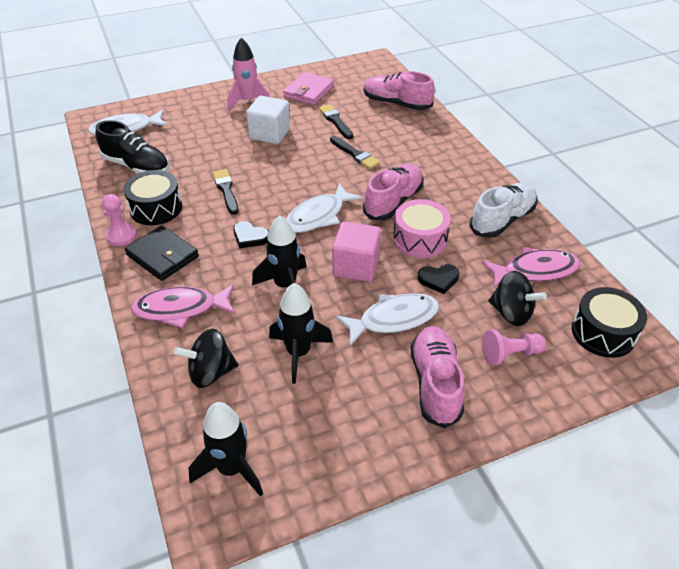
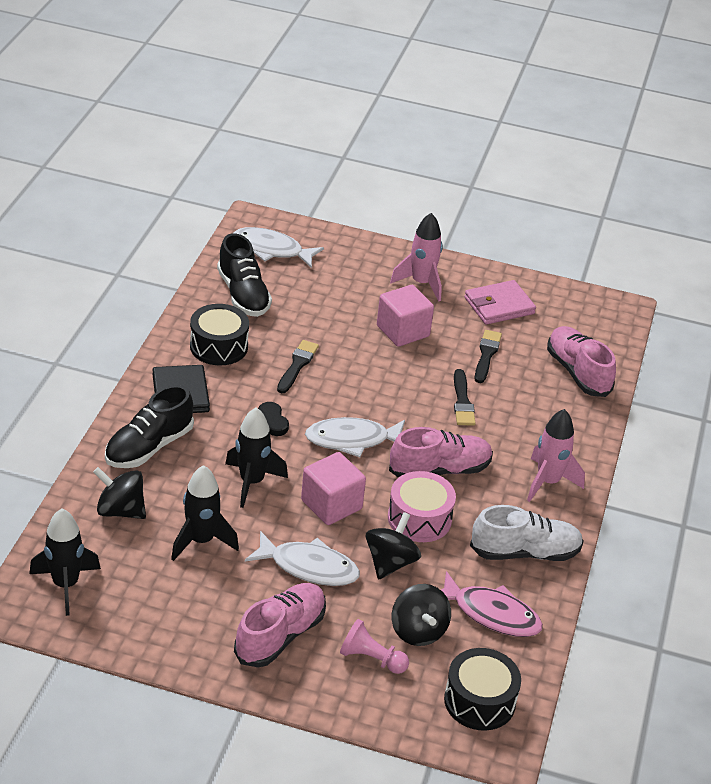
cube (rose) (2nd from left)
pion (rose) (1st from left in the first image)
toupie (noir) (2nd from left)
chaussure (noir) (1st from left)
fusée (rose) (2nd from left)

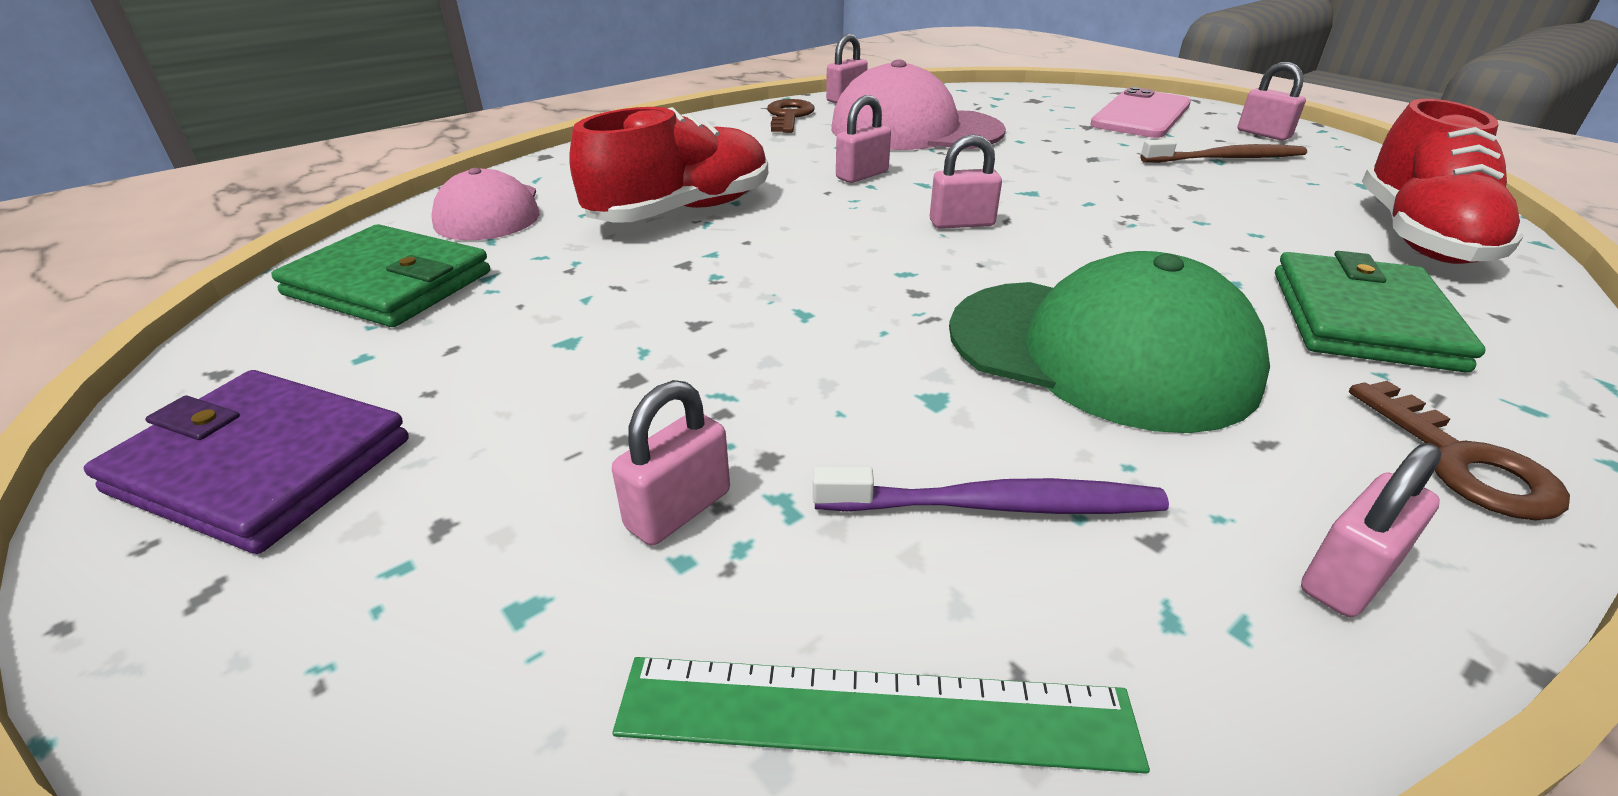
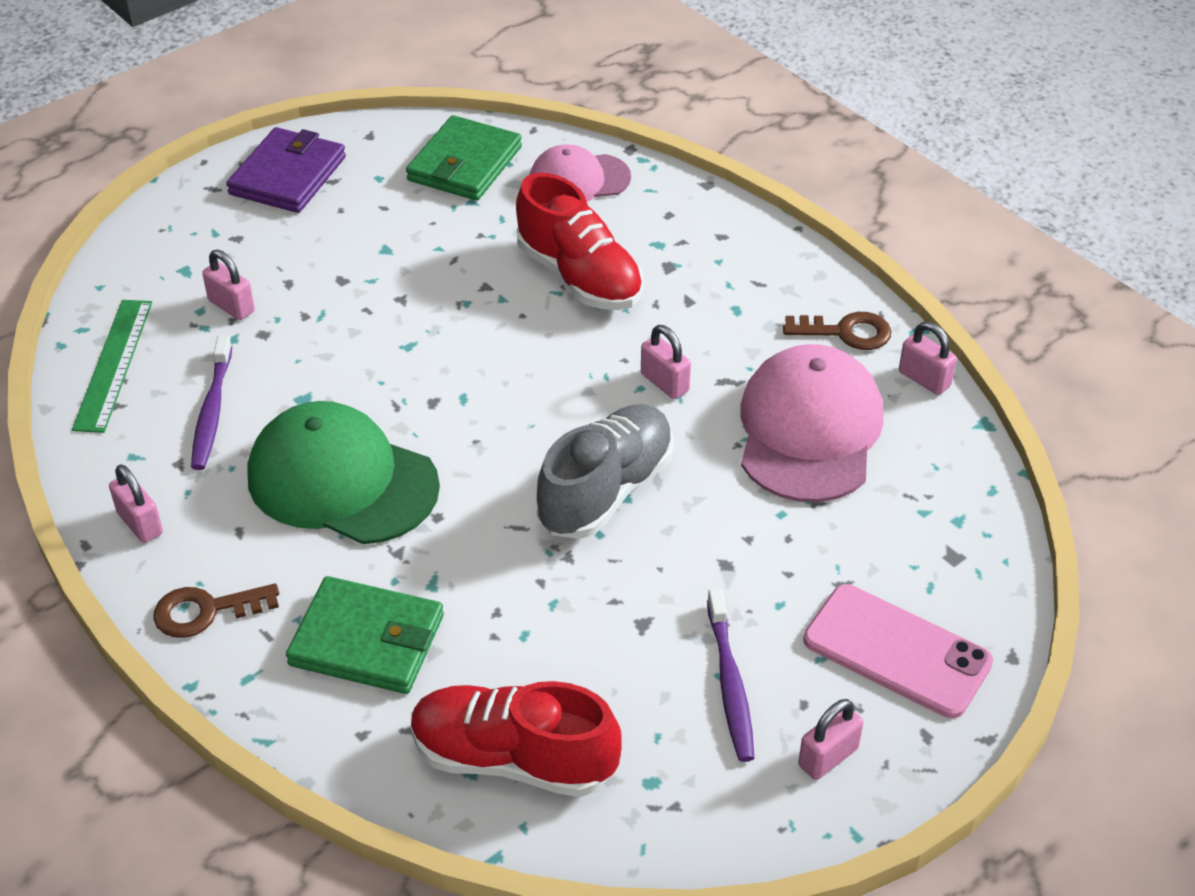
cadenas (rose) (4th from left in the first image)
brosse à dents (violet) (2nd from left)
casquette (vert)
chaussure (gris)

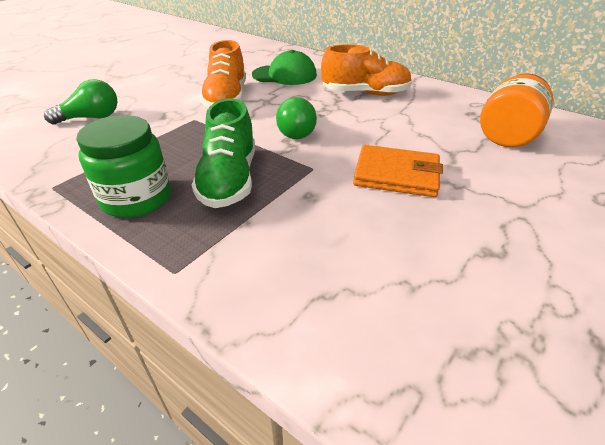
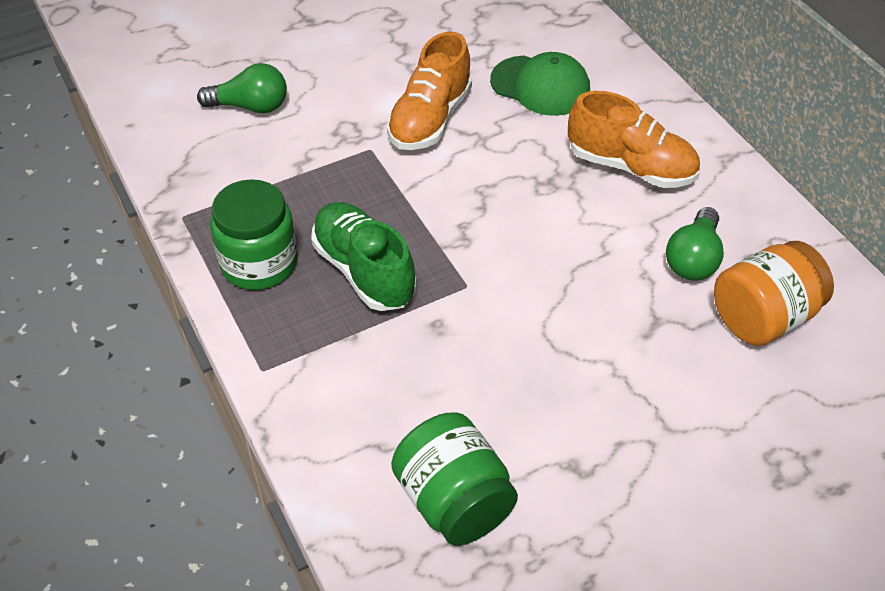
ampoule (vert) (2nd from left)
chaussure (vert)
portefeuille (orange)
bocal (vert) (2nd from left)

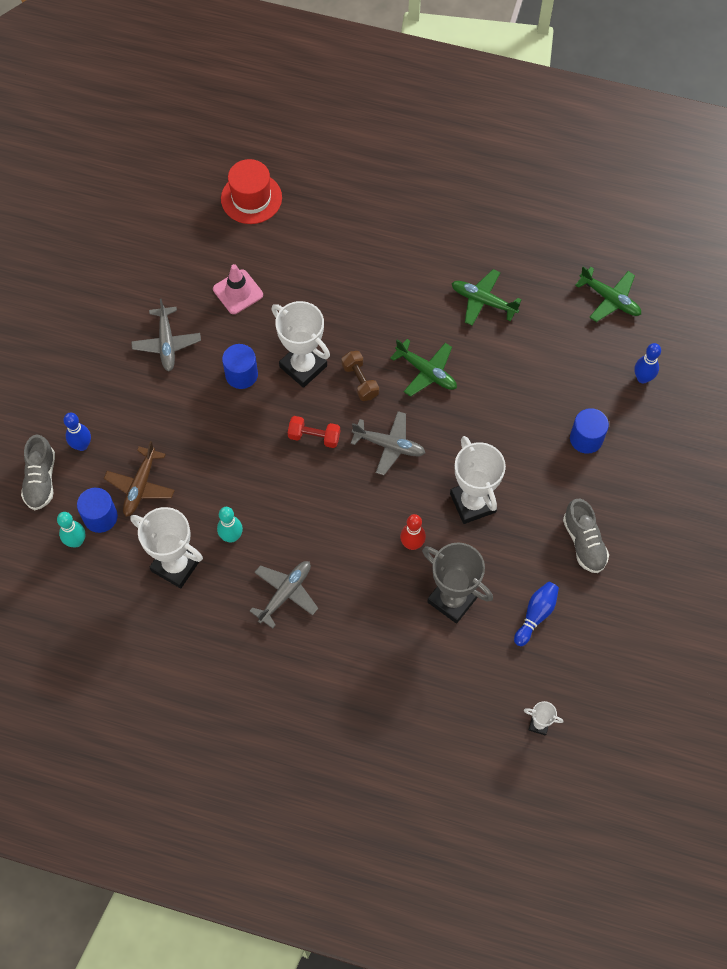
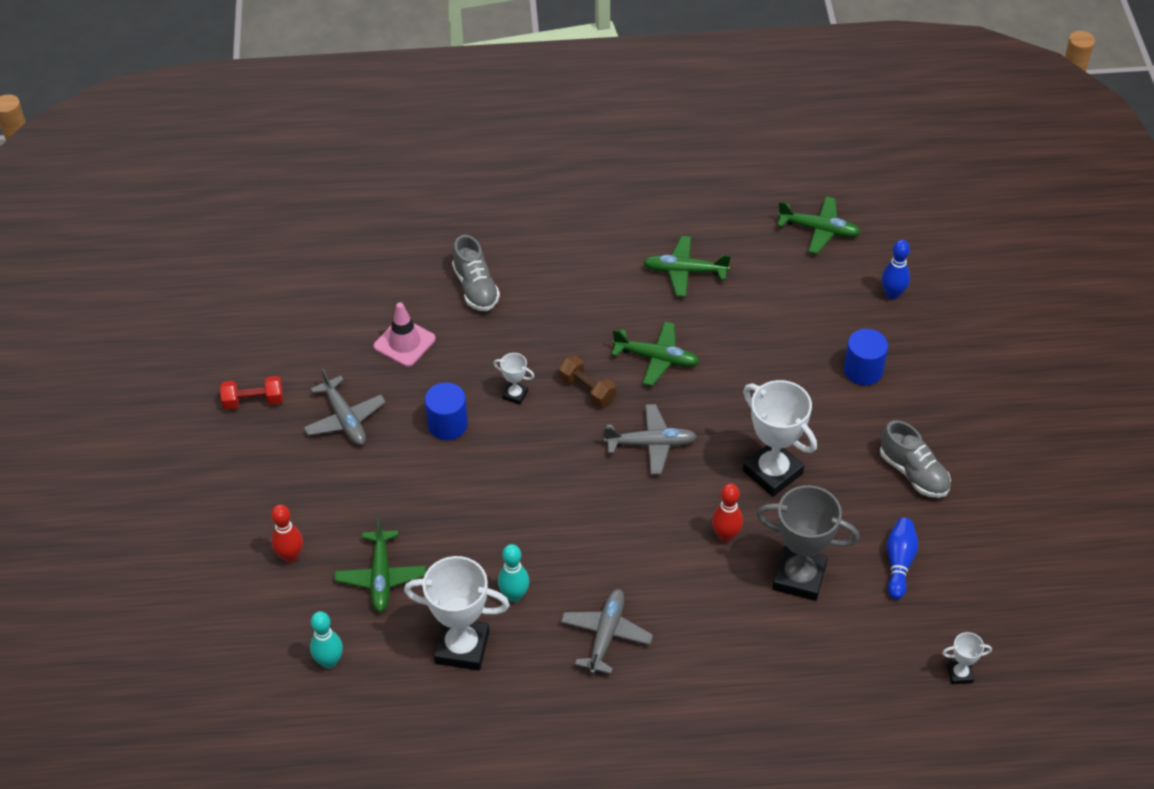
chapeau (rouge)
trophée (blanc) (2nd from left)
quille (rouge) (1st from left)
haltère (rouge)
chaussure (gris) (1st from left)
avion (vert) (1st from left)
cylindre (bleu) (1st from left in the first image)

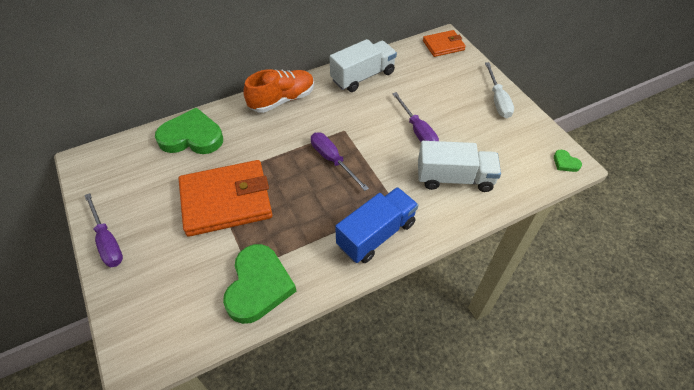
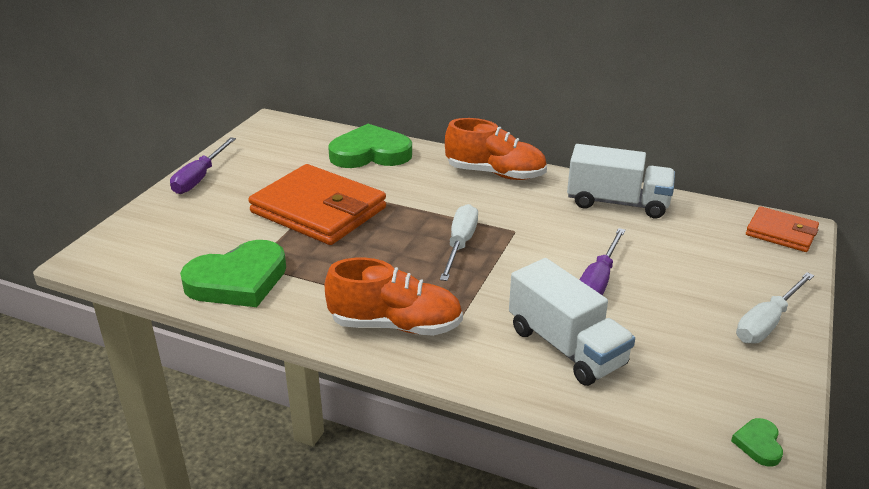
cœur (vert) (2nd from left)
tournevis (blanc) (1st from left)
chaussure (orange) (1st from left)

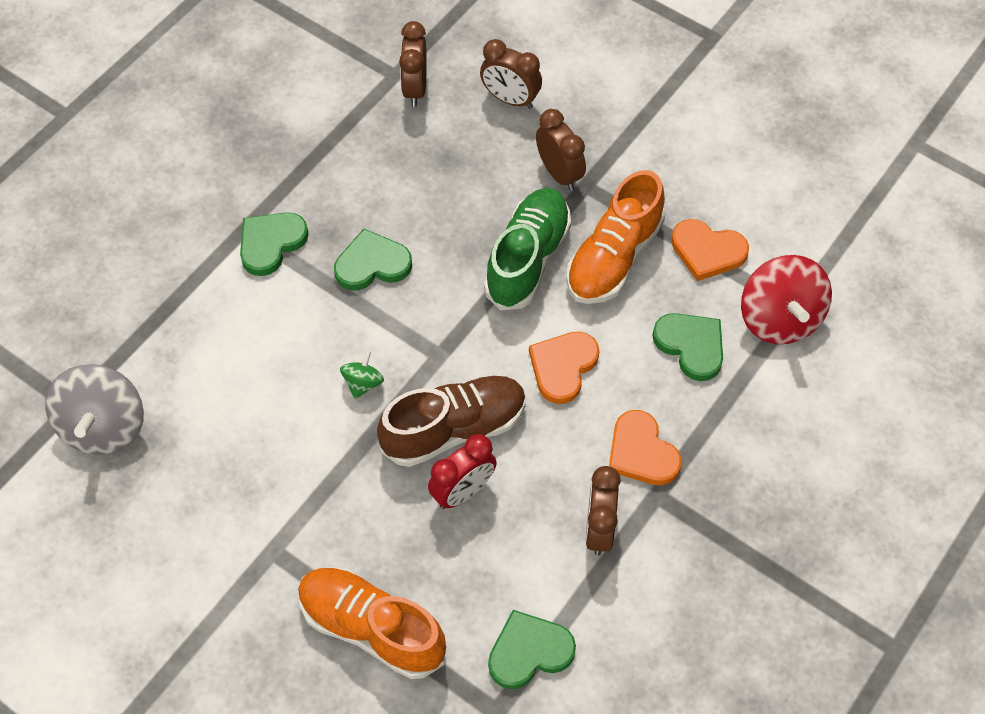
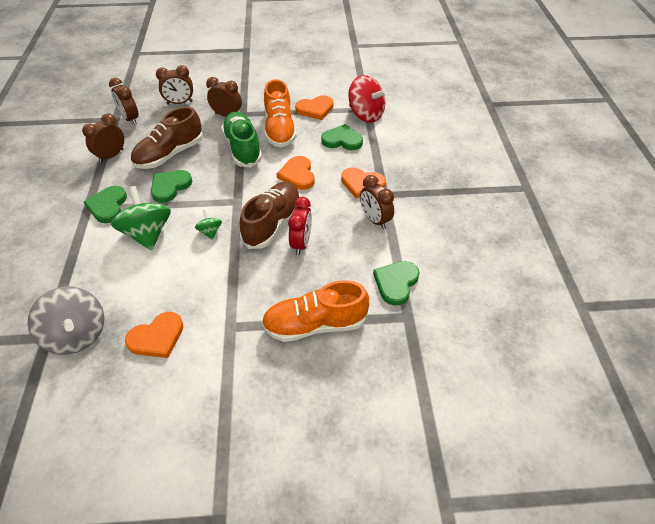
chaussure (marron) (1st from left)
réveil (marron) (1st from left)
toupie (vert) (1st from left)
cœur (orange) (1st from left)

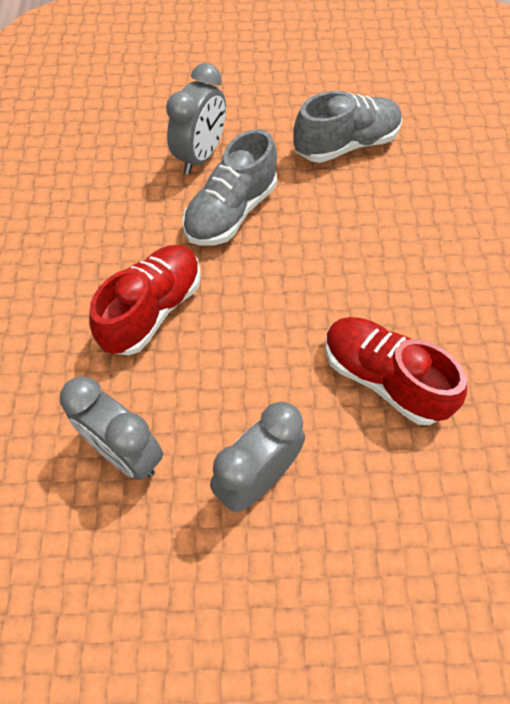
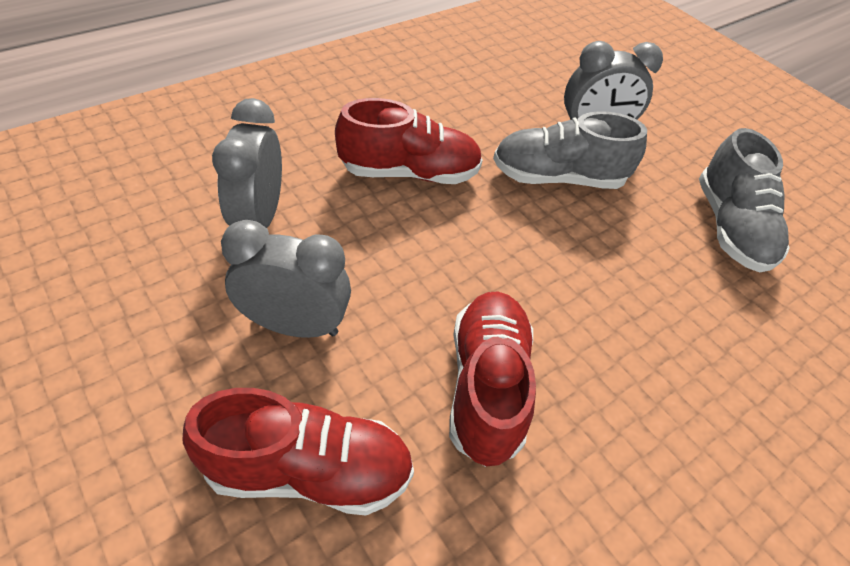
chaussure (gris) (2nd from left)
chaussure (rouge) (1st from left)

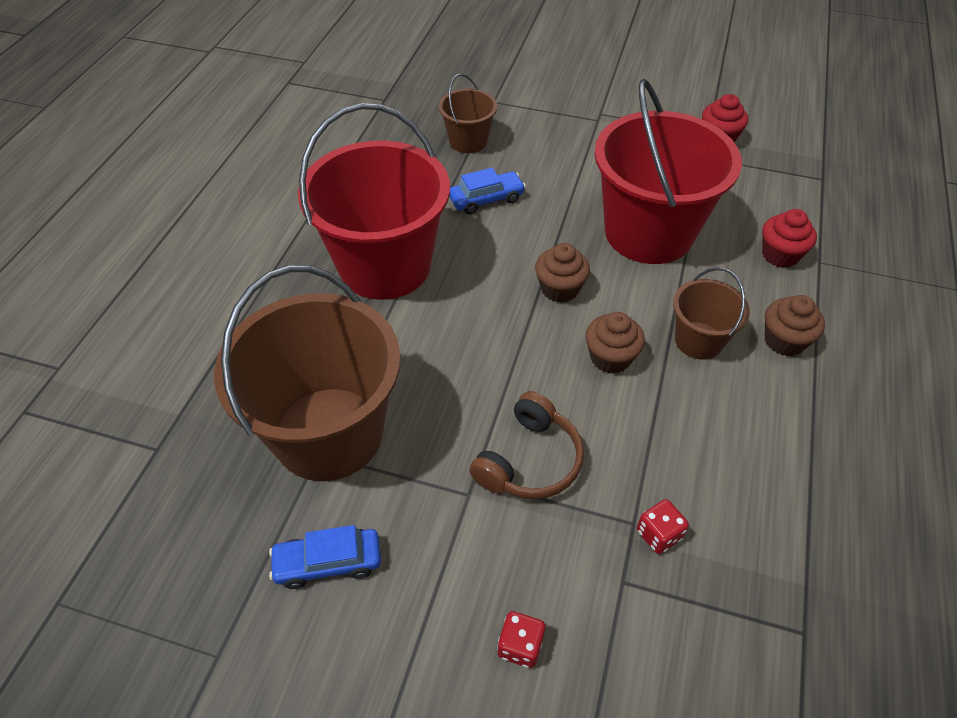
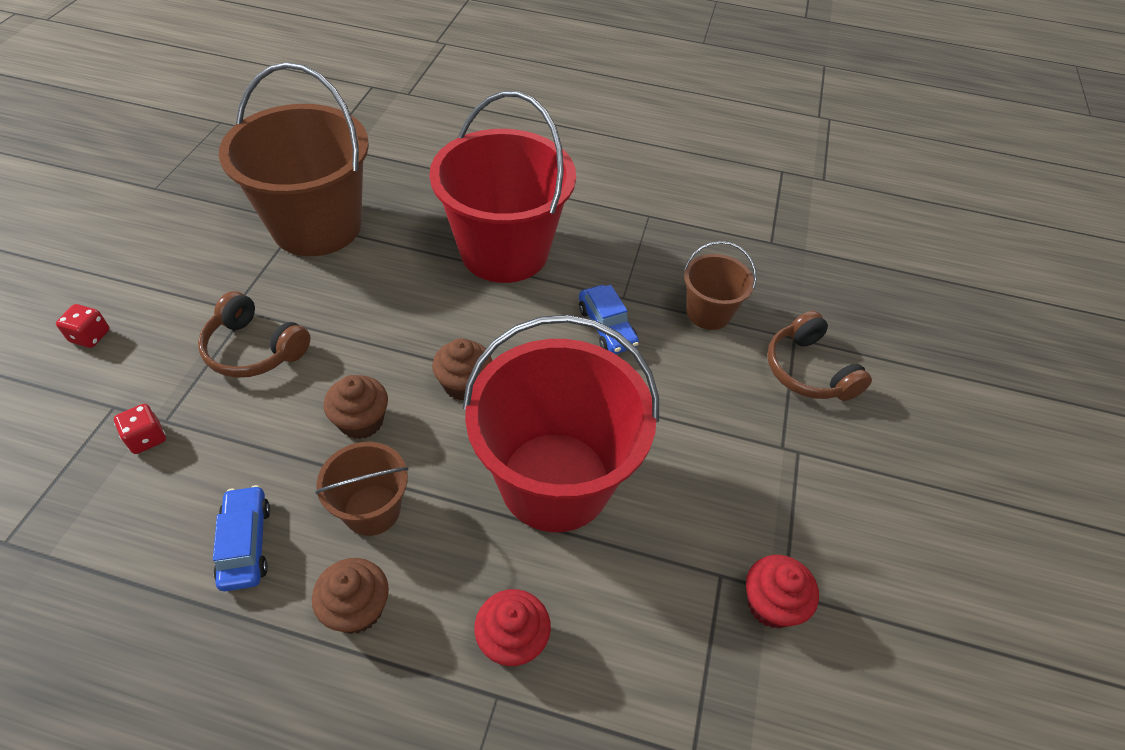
voiture (bleu) (1st from left)
casque audio (marron) (2nd from left)

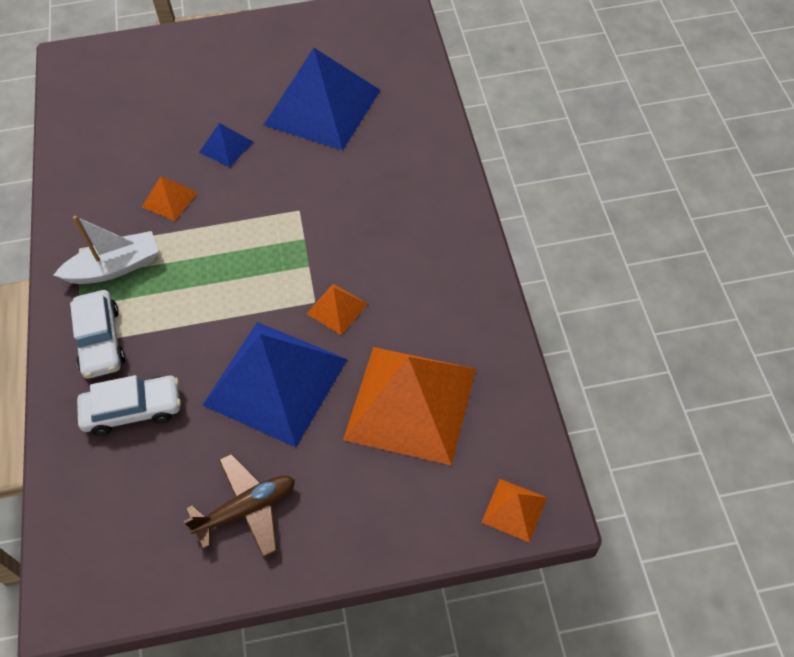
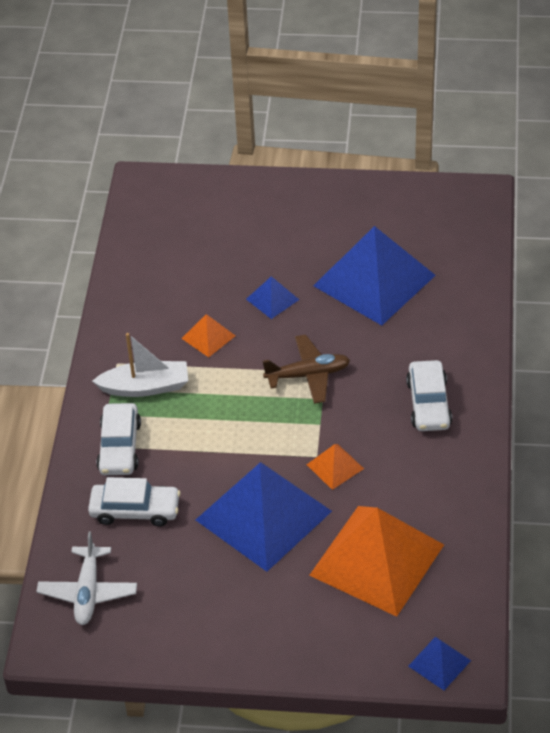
avion (marron)
pyramide (bleu) (4th from left)
voiture (blanc) (3rd from left)
avion (blanc)

